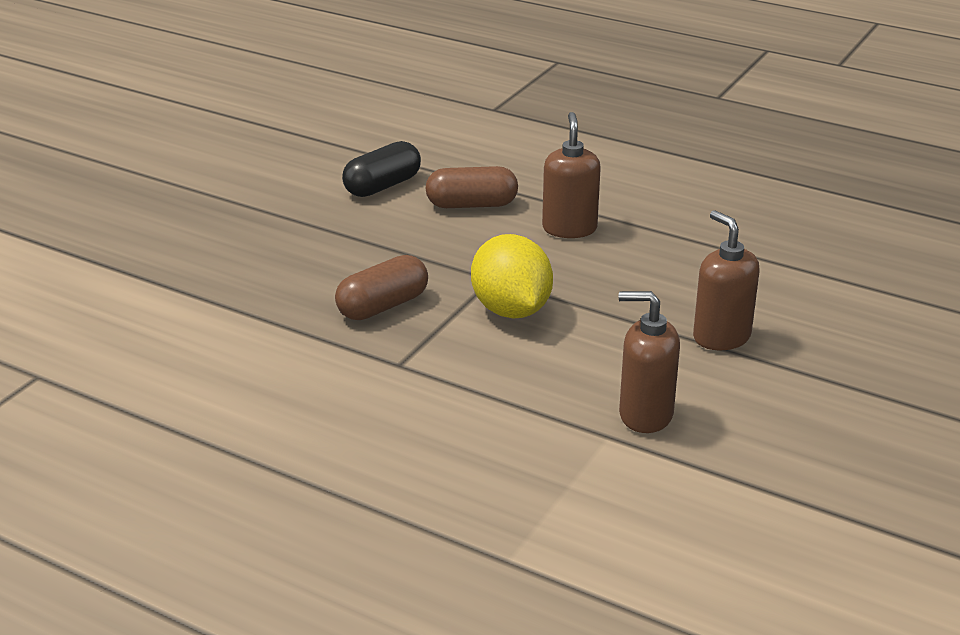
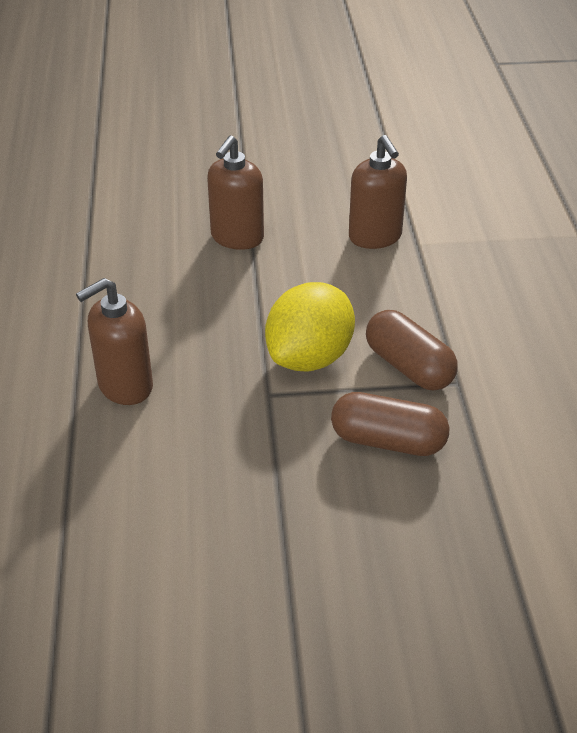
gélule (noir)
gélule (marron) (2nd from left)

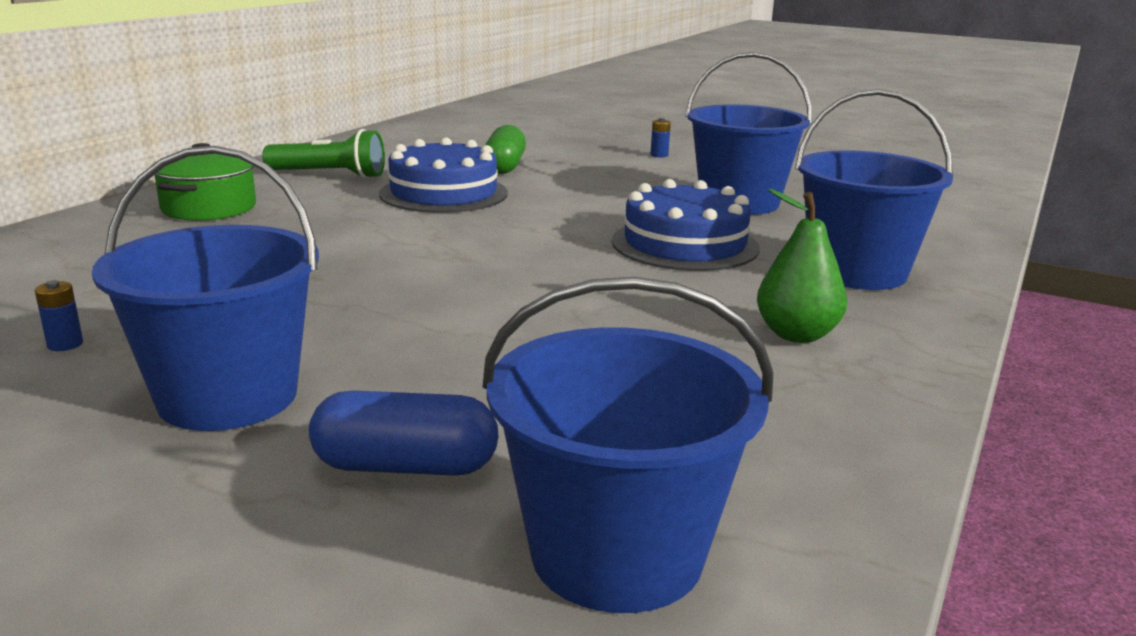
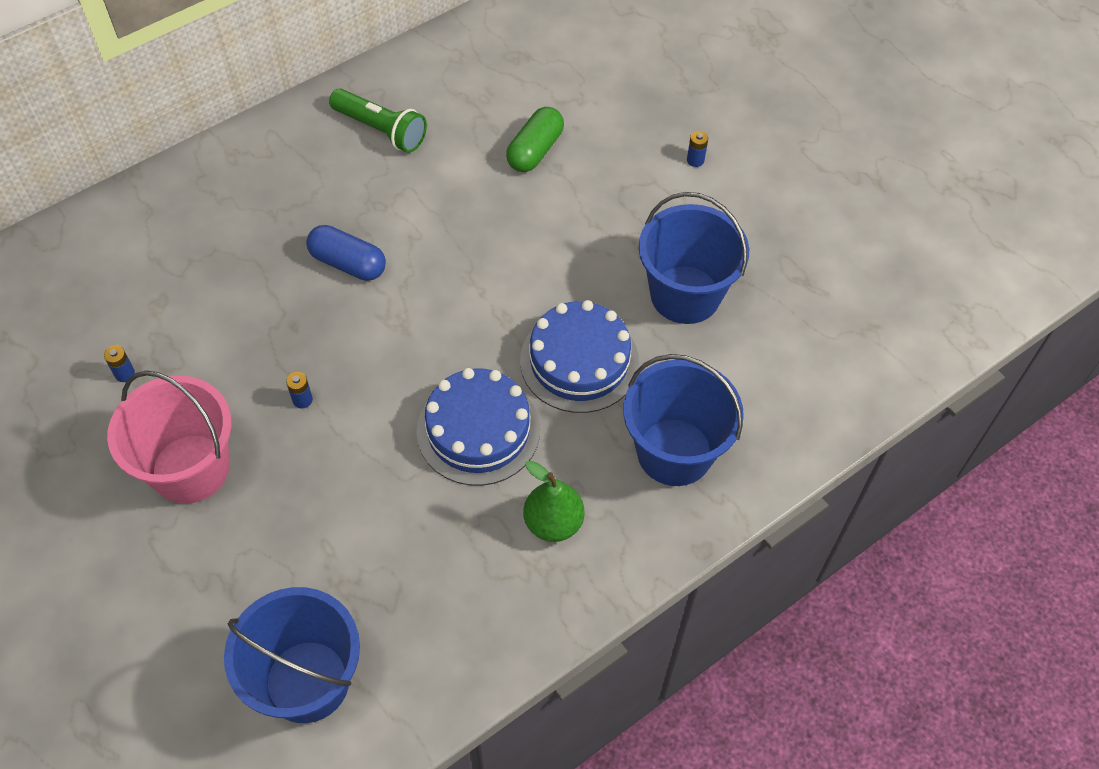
gâteau (bleu) (1st from left)
marmite (vert)
seau (rose)
gélule (bleu)
pile (bleu) (2nd from left)

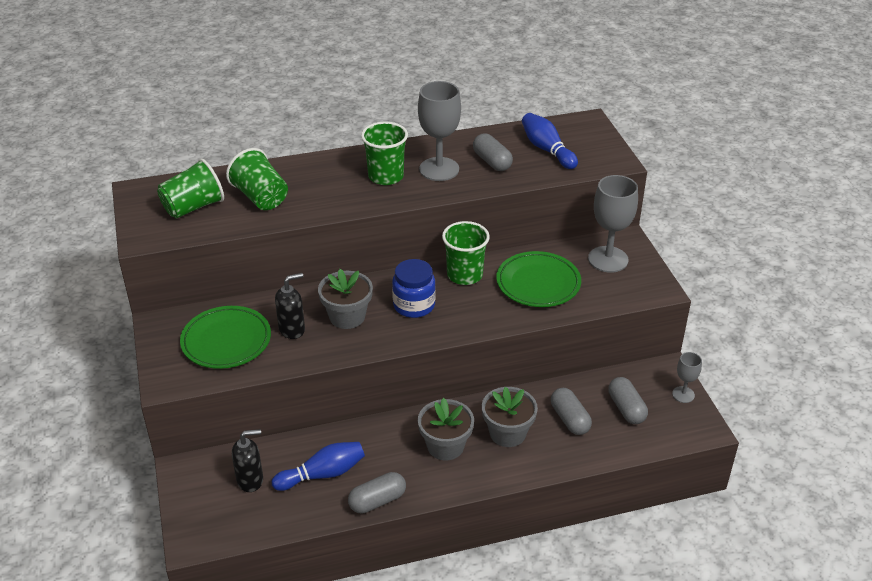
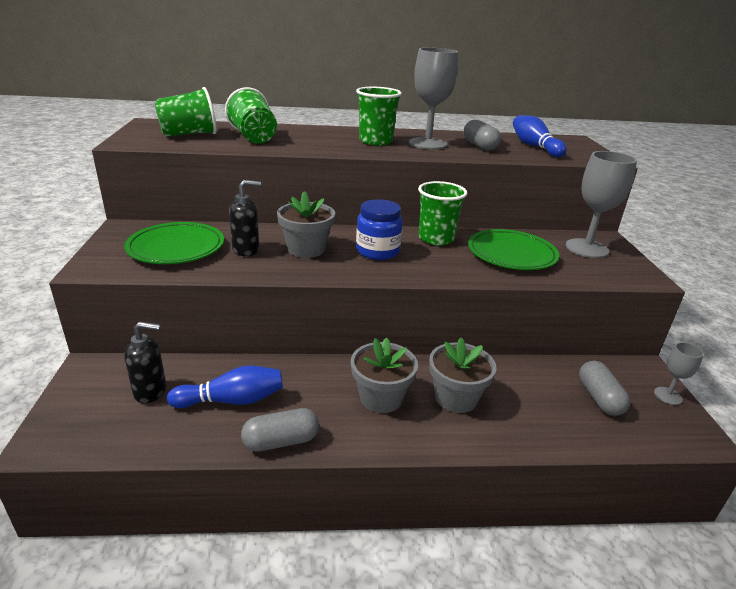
gélule (gris) (3rd from left in the first image)

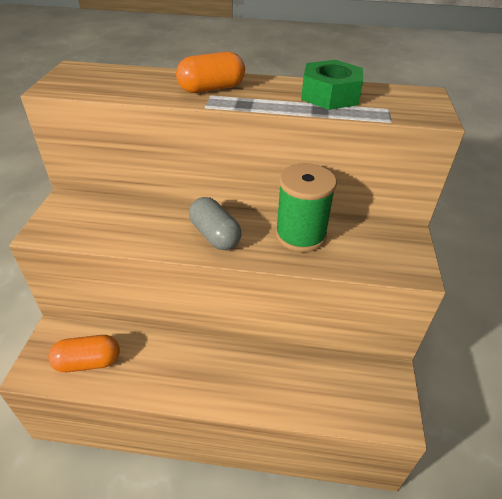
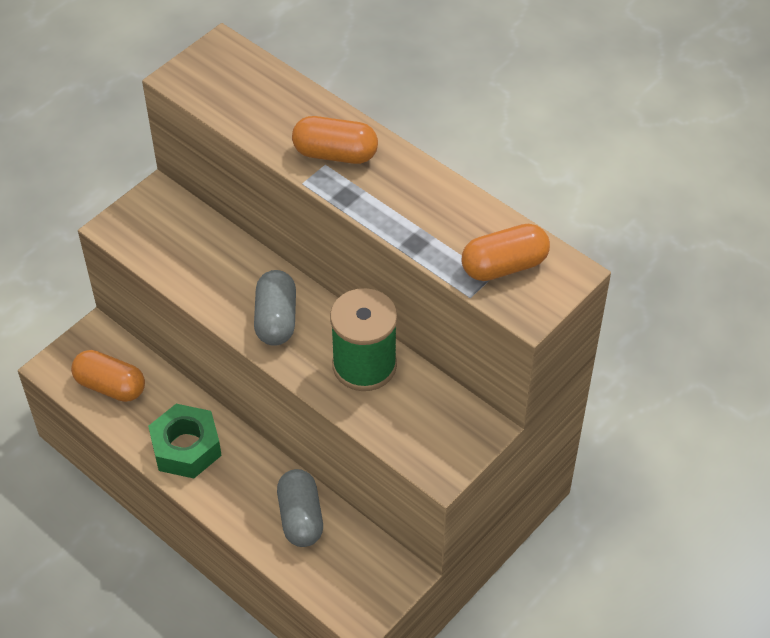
écrou (vert)
gélule (orange) (3rd from left)
gélule (gris) (2nd from left)

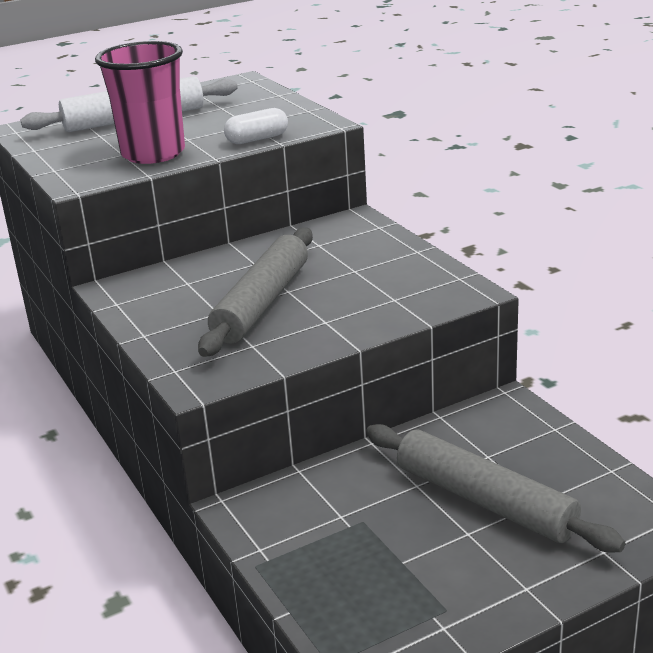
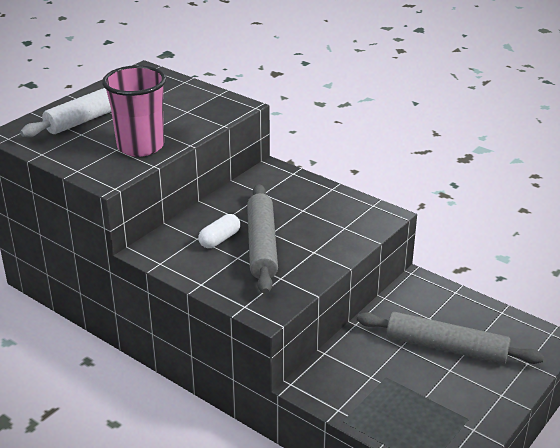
gélule (blanc)

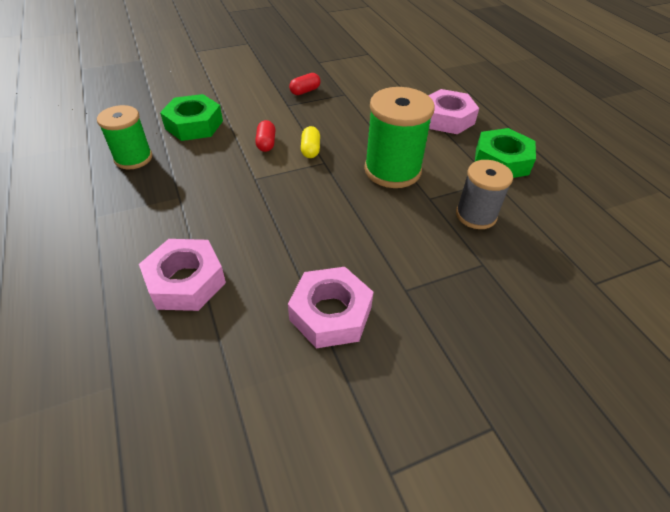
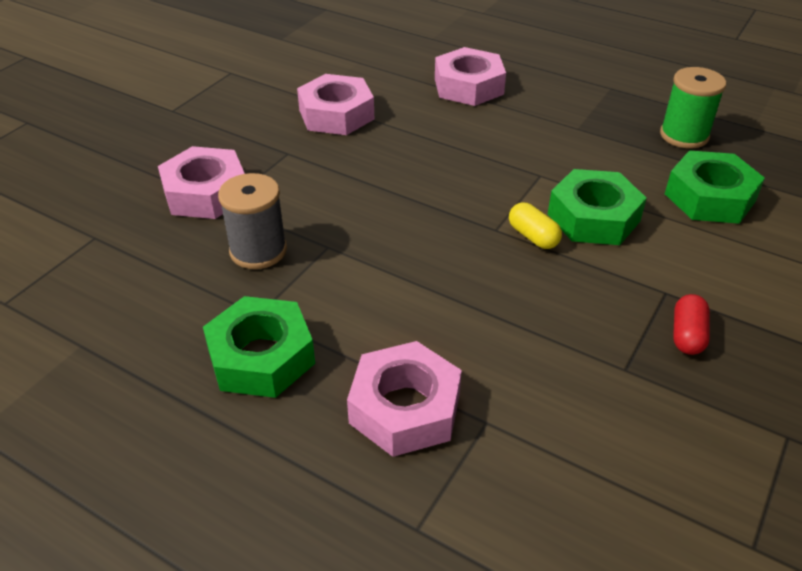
bobine (vert) (2nd from left in the first image)
écrou (vert) (2nd from left)
écrou (rose) (1st from left)

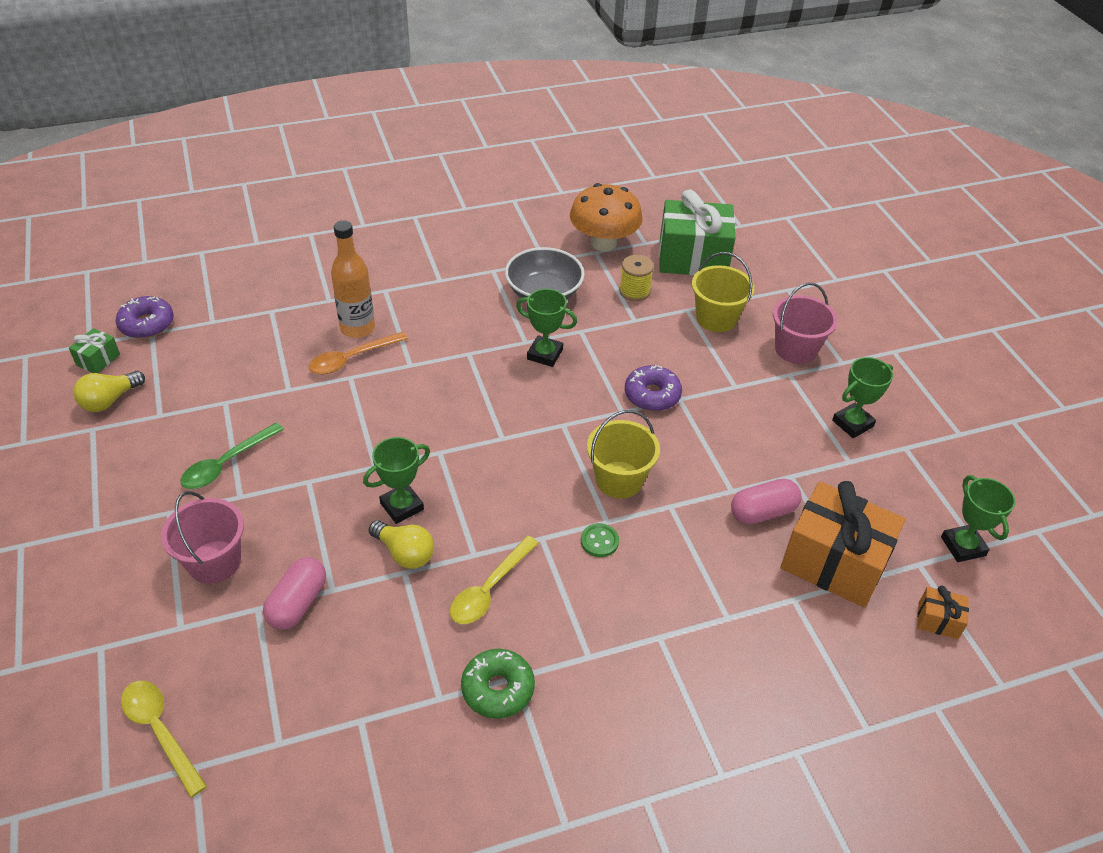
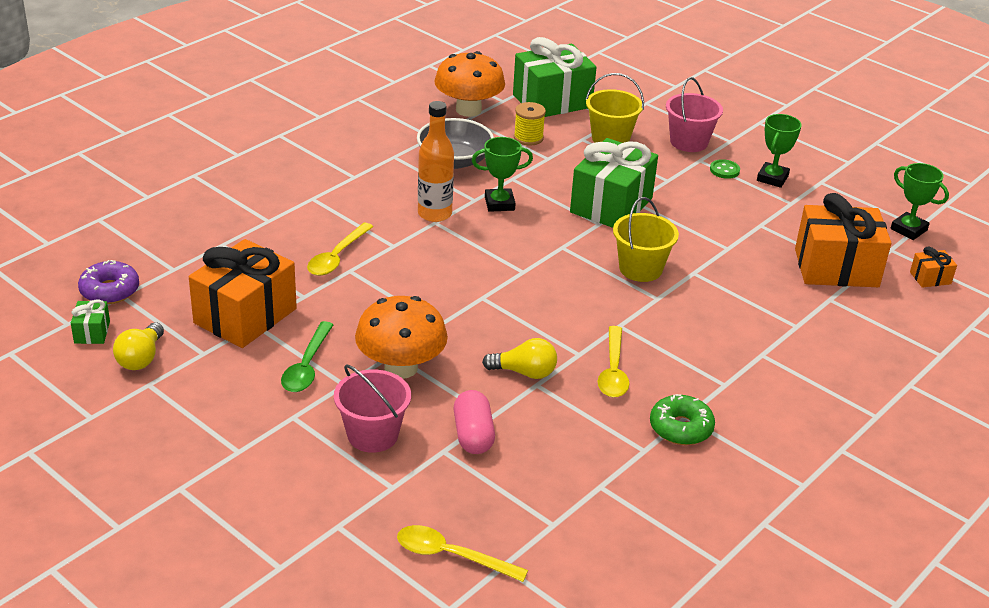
bouteille (orange)
cuillère (jaune) (1st from left)
cadeau (vert) (3rd from left)
trophée (vert) (1st from left in the first image)
gélule (rose) (2nd from left in the first image)
bouton (vert)
cadeau (orange) (1st from left)
champignon (orange) (1st from left)

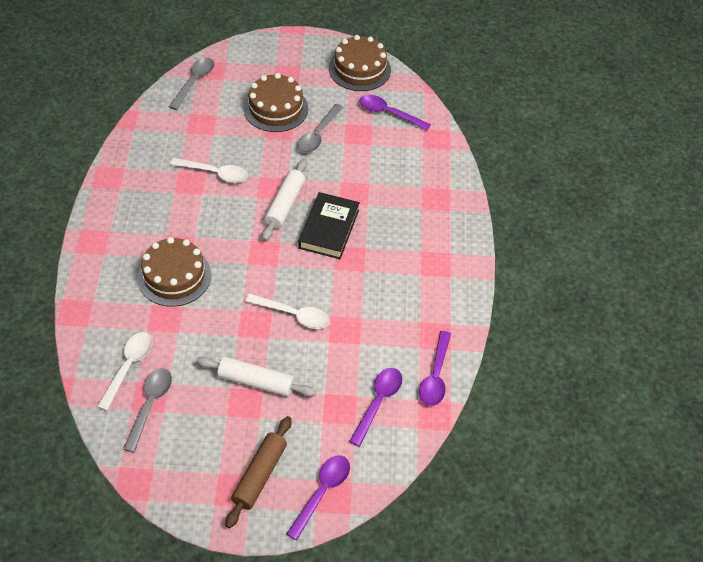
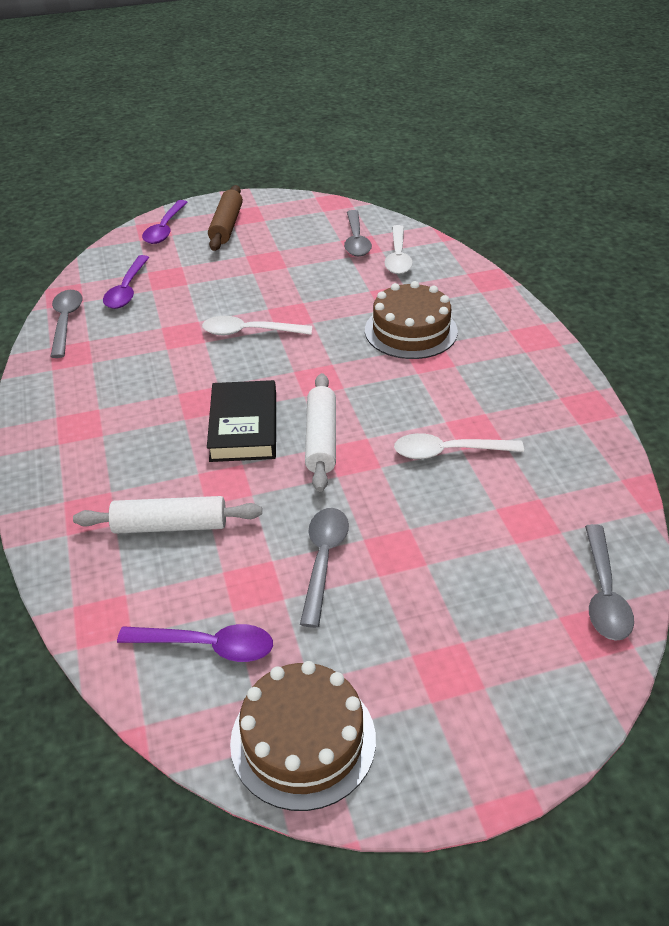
gâteau (marron) (2nd from left in the first image)
cuillère (gris) (1st from left)
rouleau à pâtisserie (blanc) (1st from left)

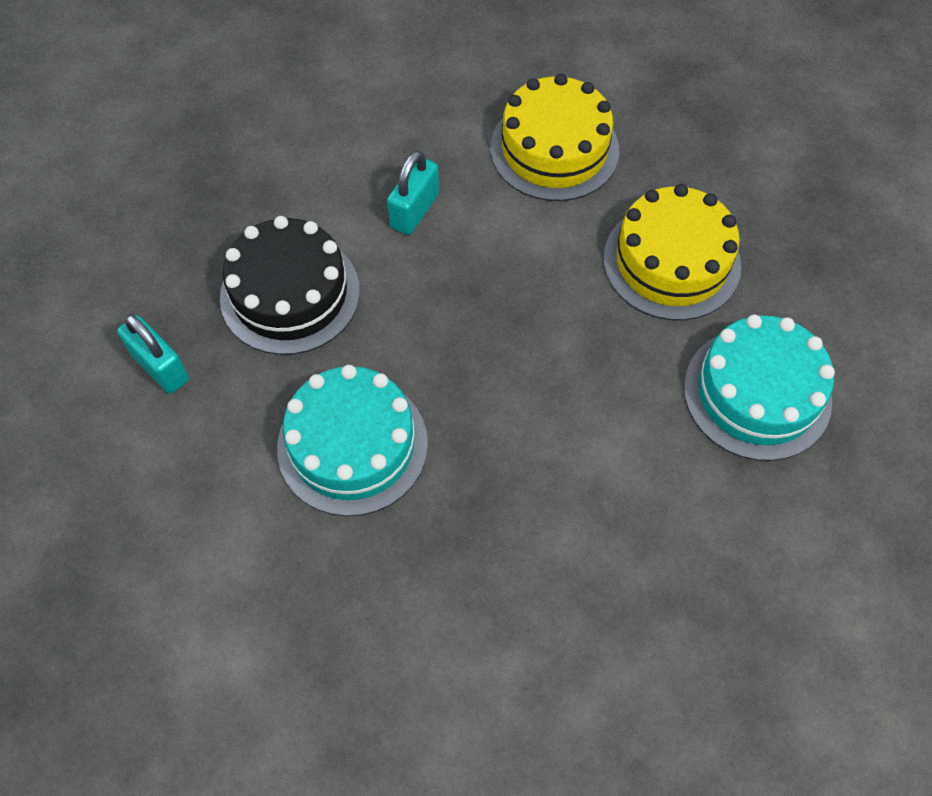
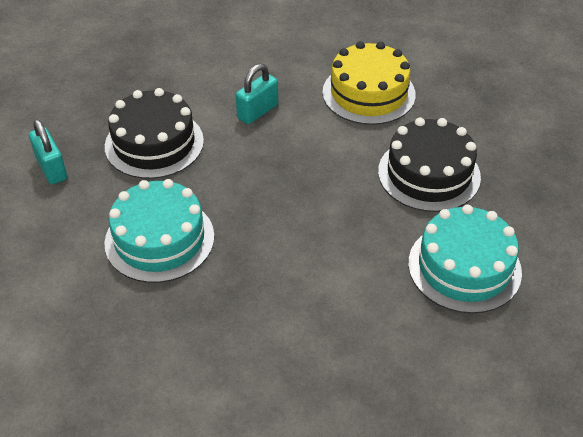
gâteau (noir) (2nd from left)

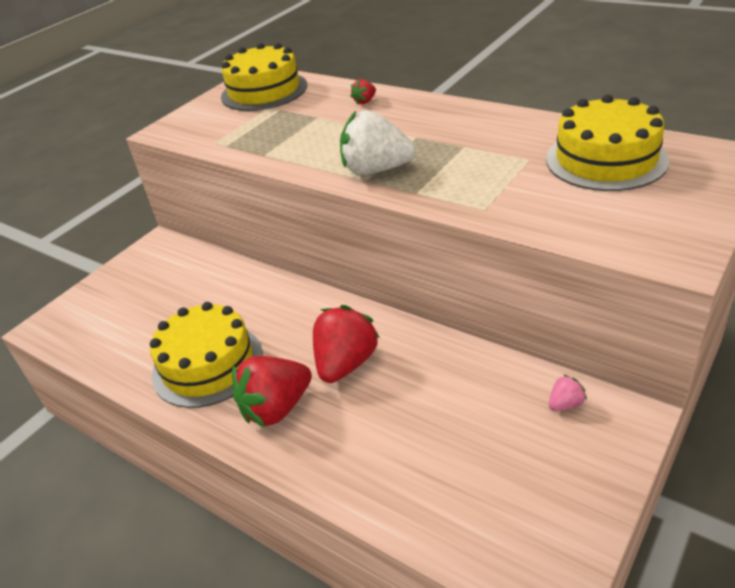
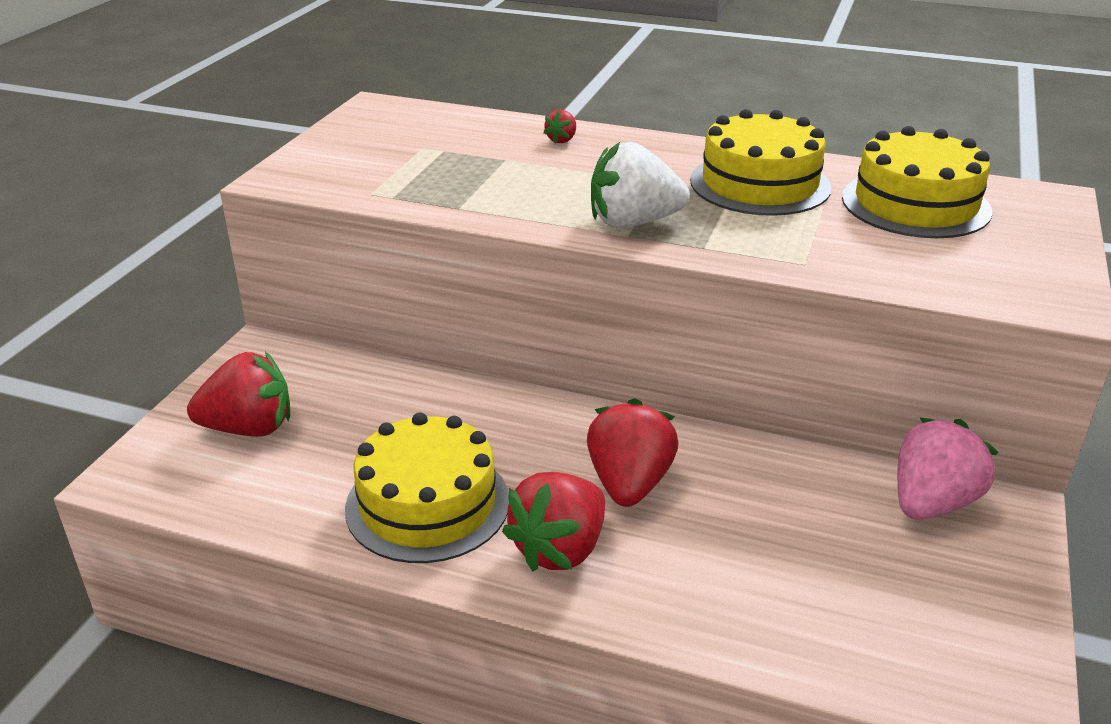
gâteau (jaune) (2nd from left)
fraise (rose)
fraise (rouge) (1st from left)

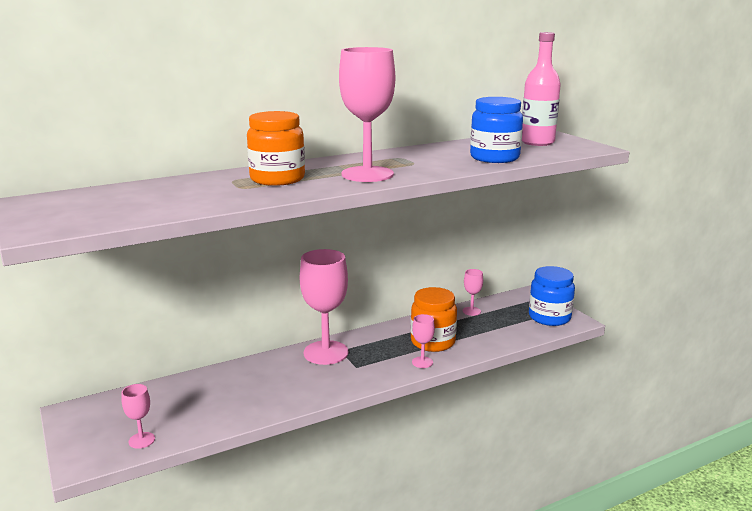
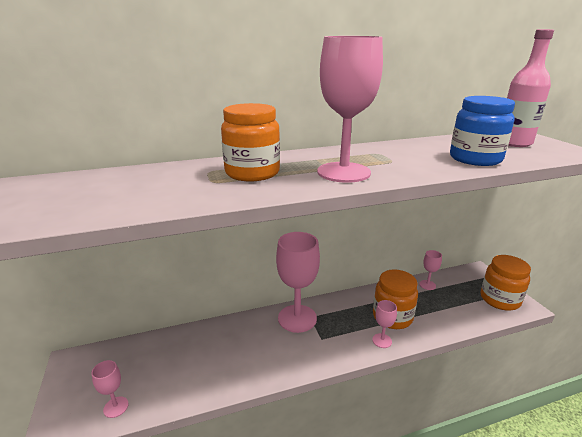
bocal (orange) (3rd from left)

